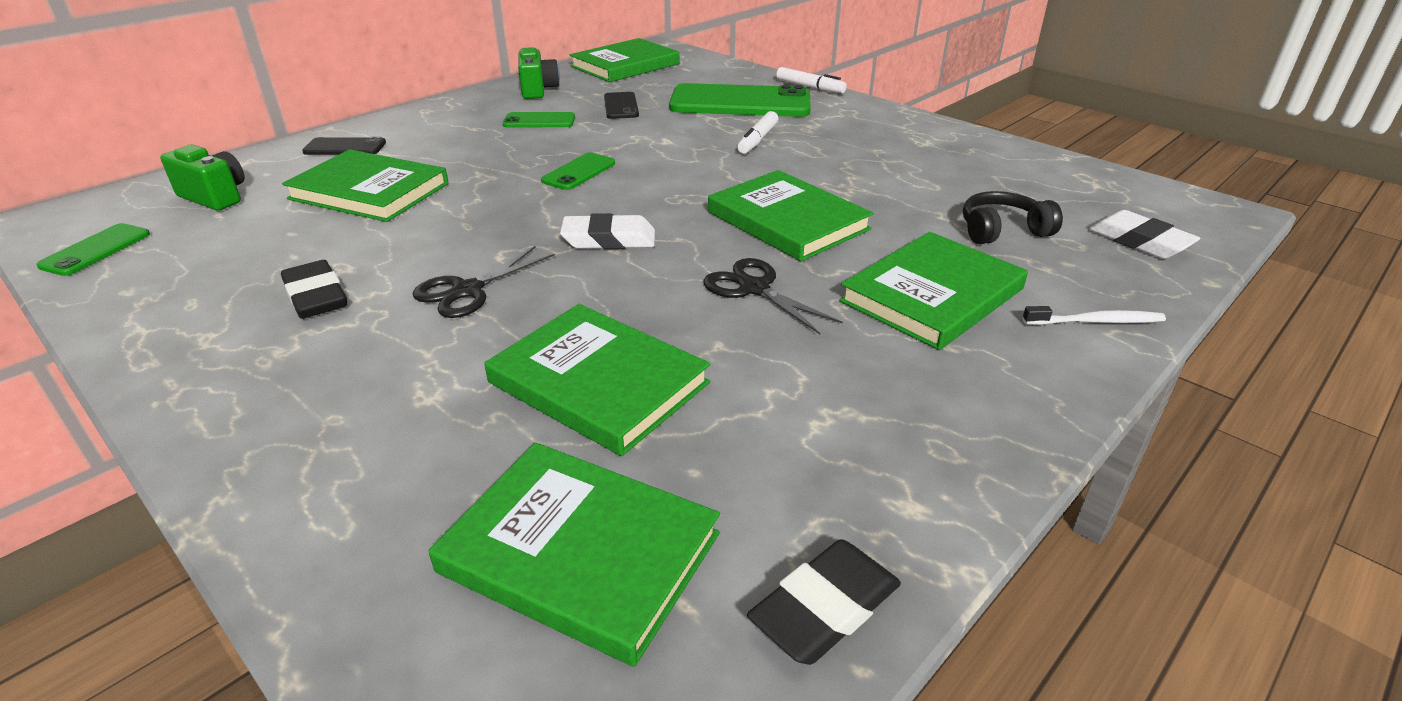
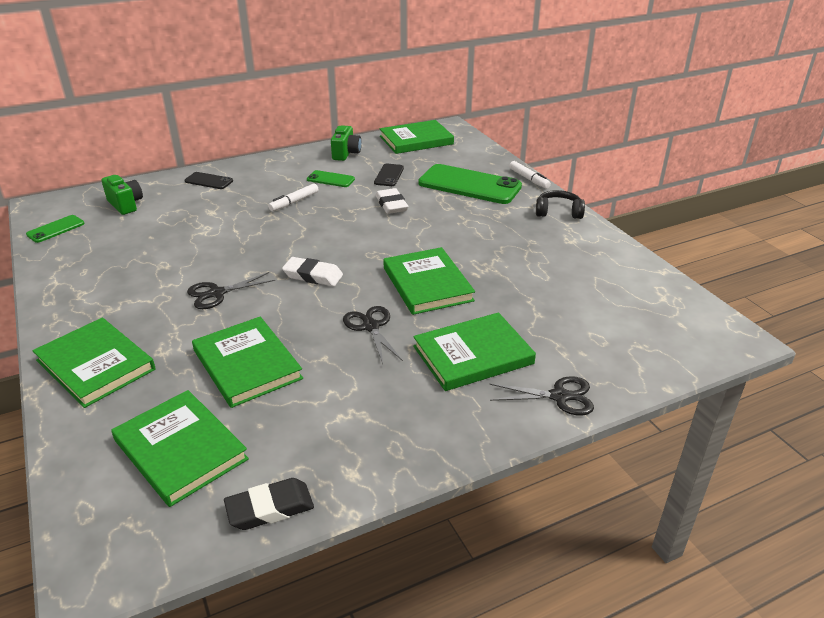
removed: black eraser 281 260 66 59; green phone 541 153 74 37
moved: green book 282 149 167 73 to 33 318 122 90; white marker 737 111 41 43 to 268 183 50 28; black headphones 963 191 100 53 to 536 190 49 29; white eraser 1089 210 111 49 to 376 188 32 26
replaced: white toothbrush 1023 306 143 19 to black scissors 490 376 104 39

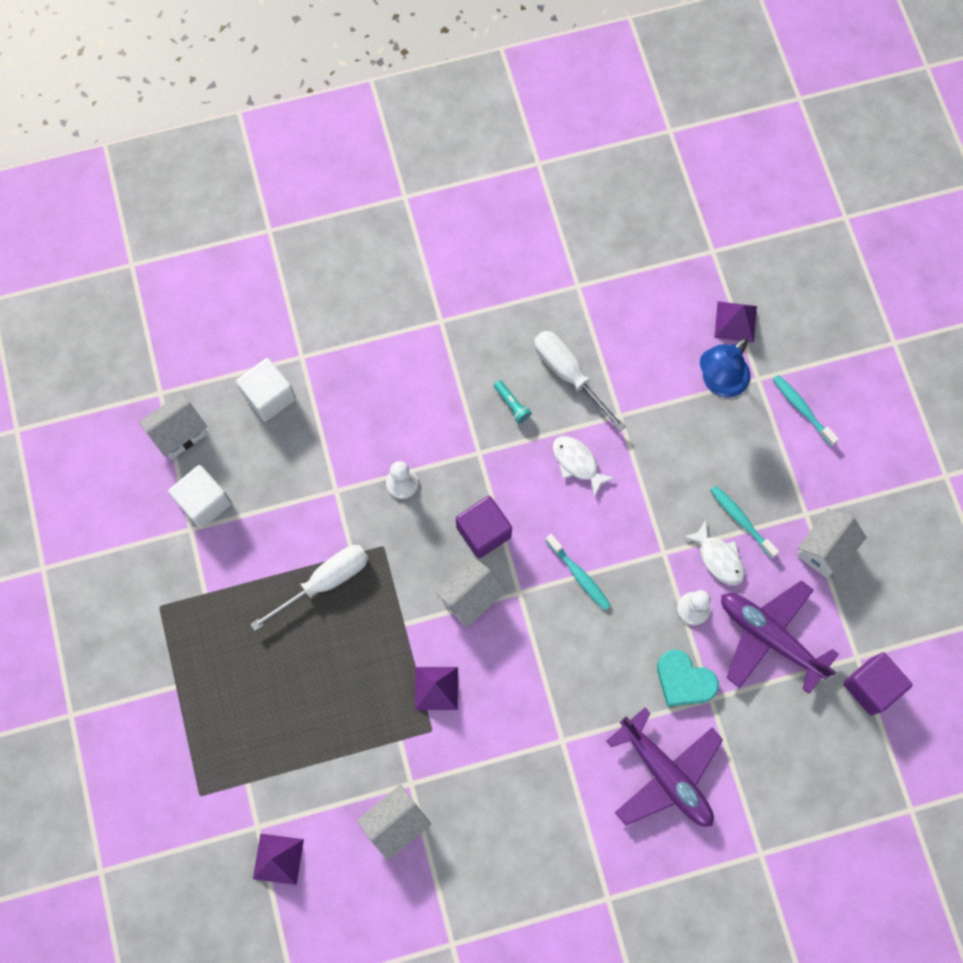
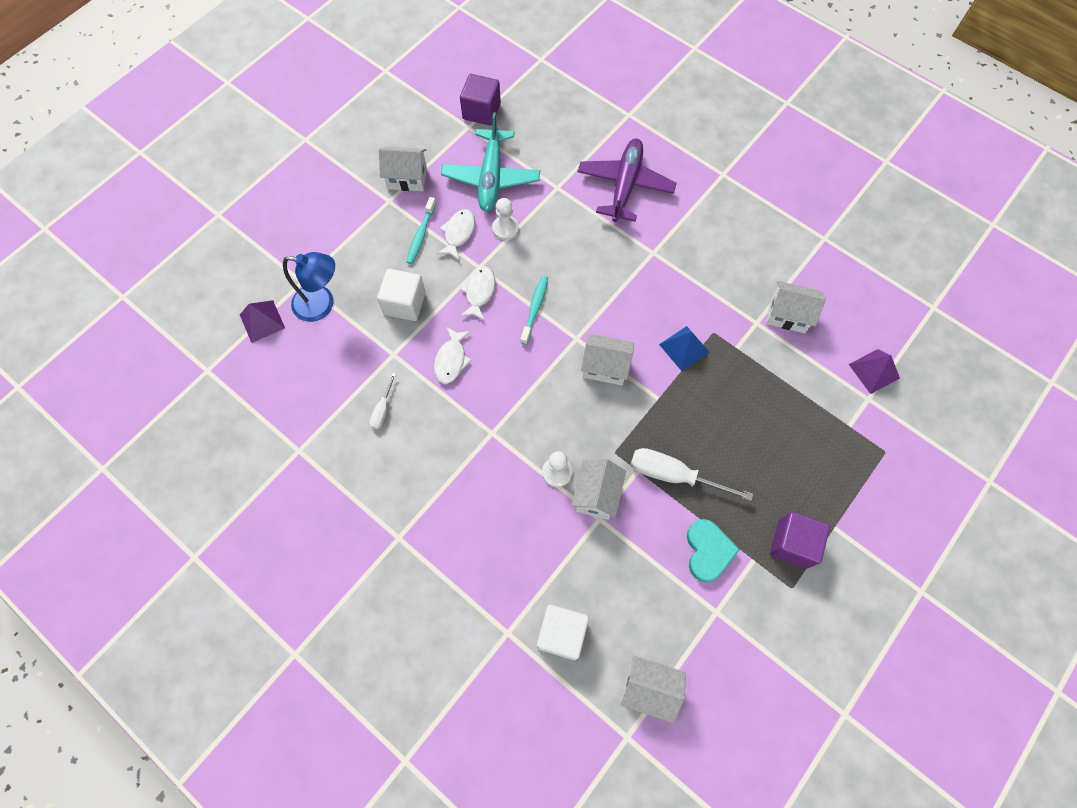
removed: turquoise flashlight 494 380 38 44; turquoise toothbrush 772 375 67 71
added: white fish 460 266 35 55; white house 571 459 55 61
moved: white cube 168 465 64 64 to 377 269 49 52; purple cube 456 496 56 62 to 770 512 60 57; turquoise heart 657 650 62 57 to 687 519 53 63
recoloured: purple pyramid 415 667 43 43 to blue pyramid 659 326 51 45; purple plane 721 580 118 114 to turquoise plane 441 113 99 99
resized: white screwdriver 534 331 92 101 = 370 373 26 56 x0.51

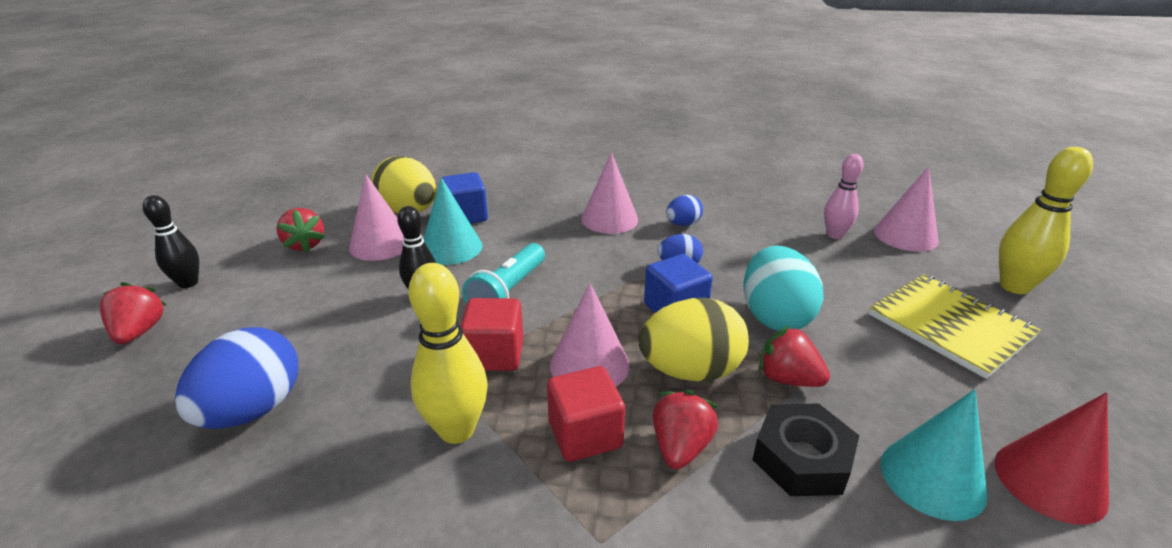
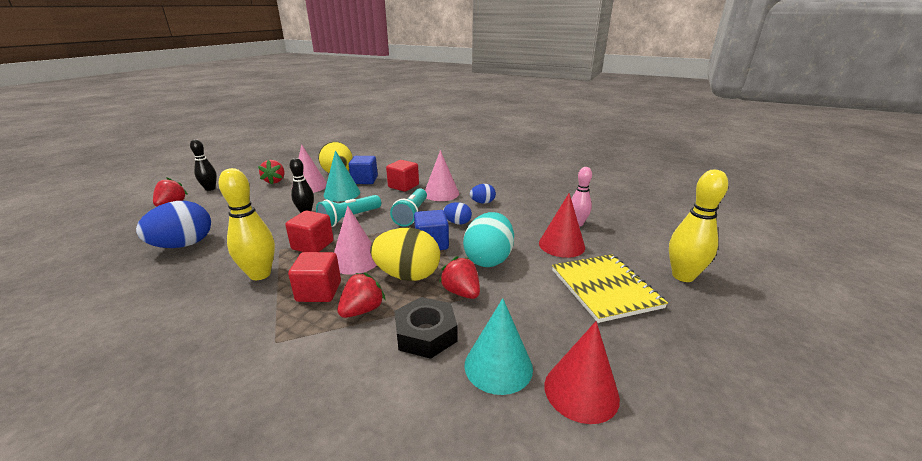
removed: pink cone 874 166 64 86
added: red cube 386 160 33 32; turquoise flashlight 390 188 37 39; red cone 539 193 46 65

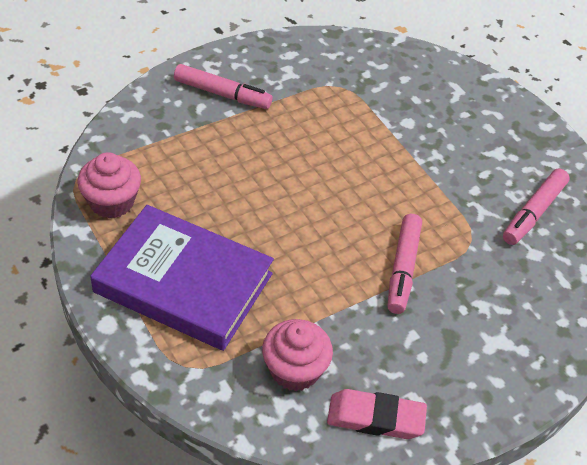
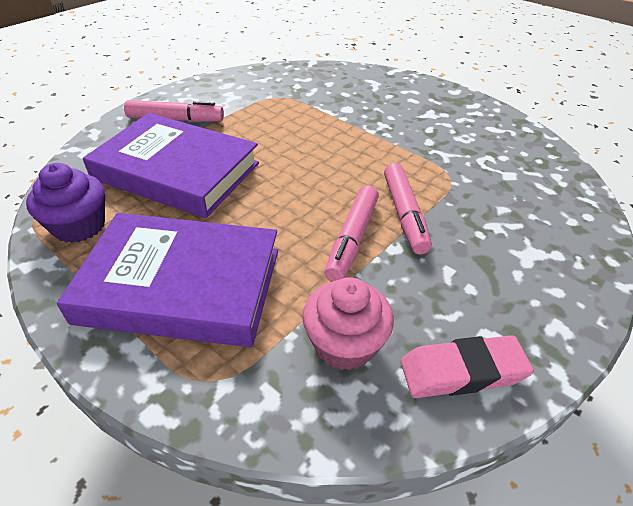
added: purple book 83 113 176 105
moved: pink marker 503 169 67 76 to 324 185 55 97
recoloured: pink cupcake 77 152 64 66 to purple cupcake 26 163 79 80

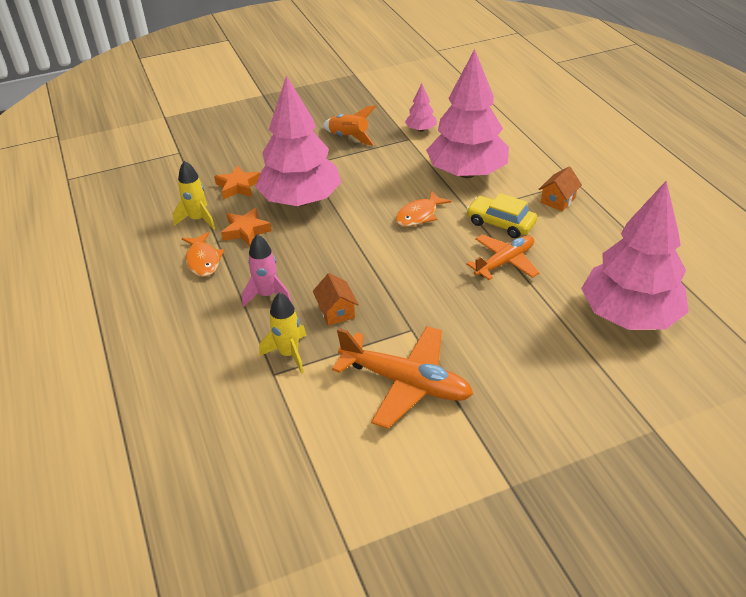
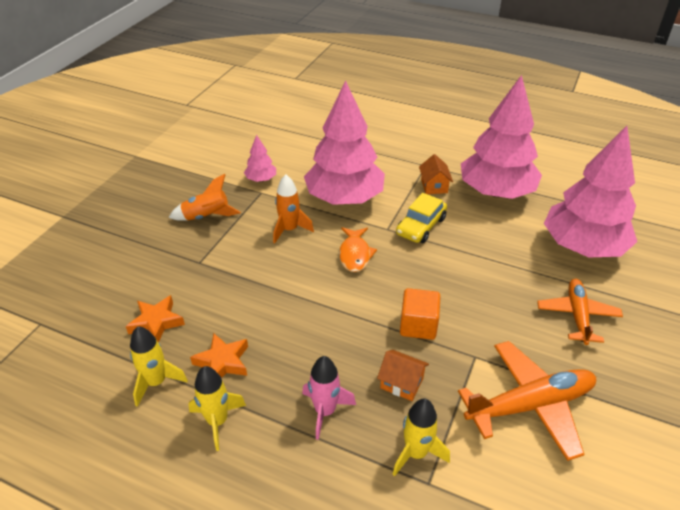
added: orange rocket 273 174 41 69; orange cube 400 288 41 52
moved: pink tree 255 76 86 130 to 461 75 81 124; orange plane 466 234 73 46 to 537 279 86 66
replaced: orange fish 182 232 42 45 to yellow rocket 188 366 58 85
turned: yellow car 467 193 70 45 = 396 193 51 50 45 degrees counterclockwise

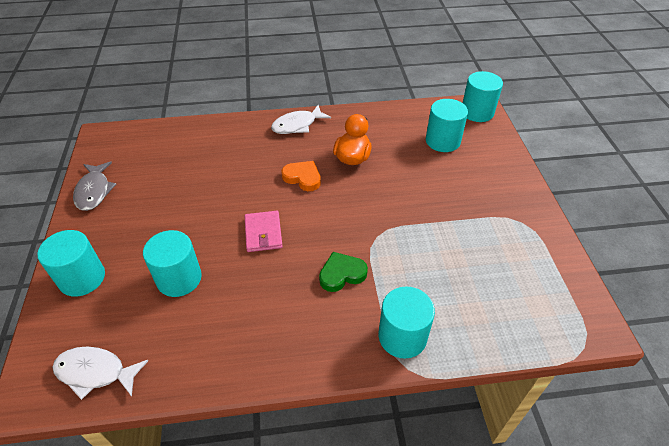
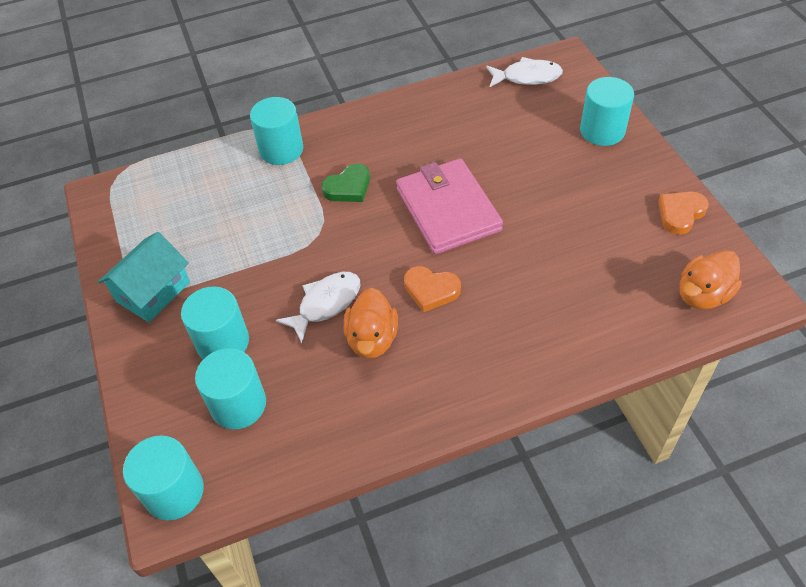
added: turquoise house 98 232 92 90; orange duck 680 250 62 59
moved: turquoise cylinder 143 230 59 67 to 181 286 68 73; white fish 271 105 60 29 to 276 272 85 71
replaced: grey fish 73 161 43 50 to orange heart 658 191 51 44
resized: pink wallet 245 211 38 41 = 396 158 107 96 x1.85

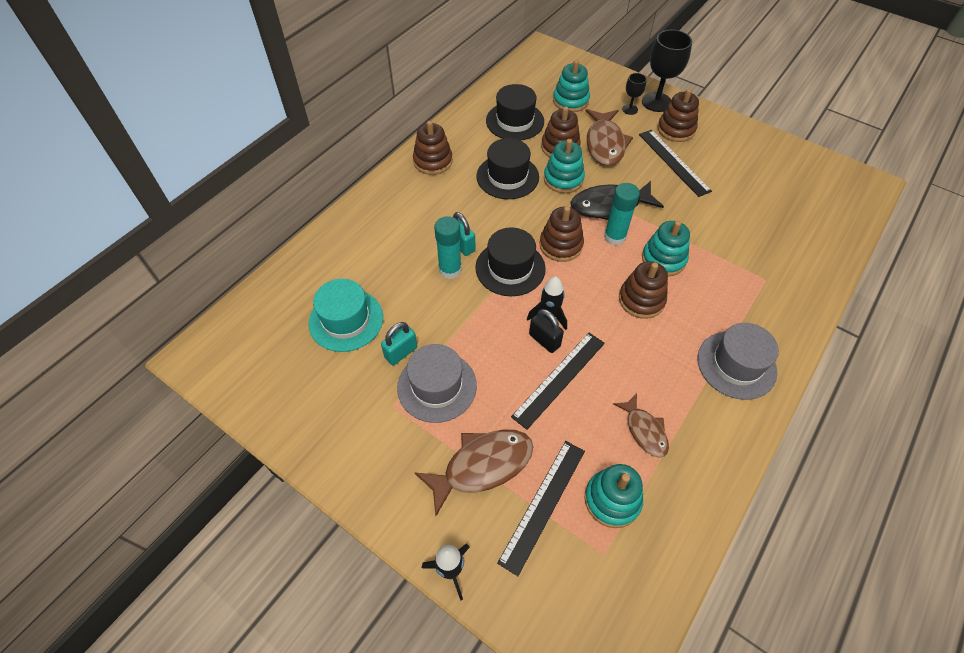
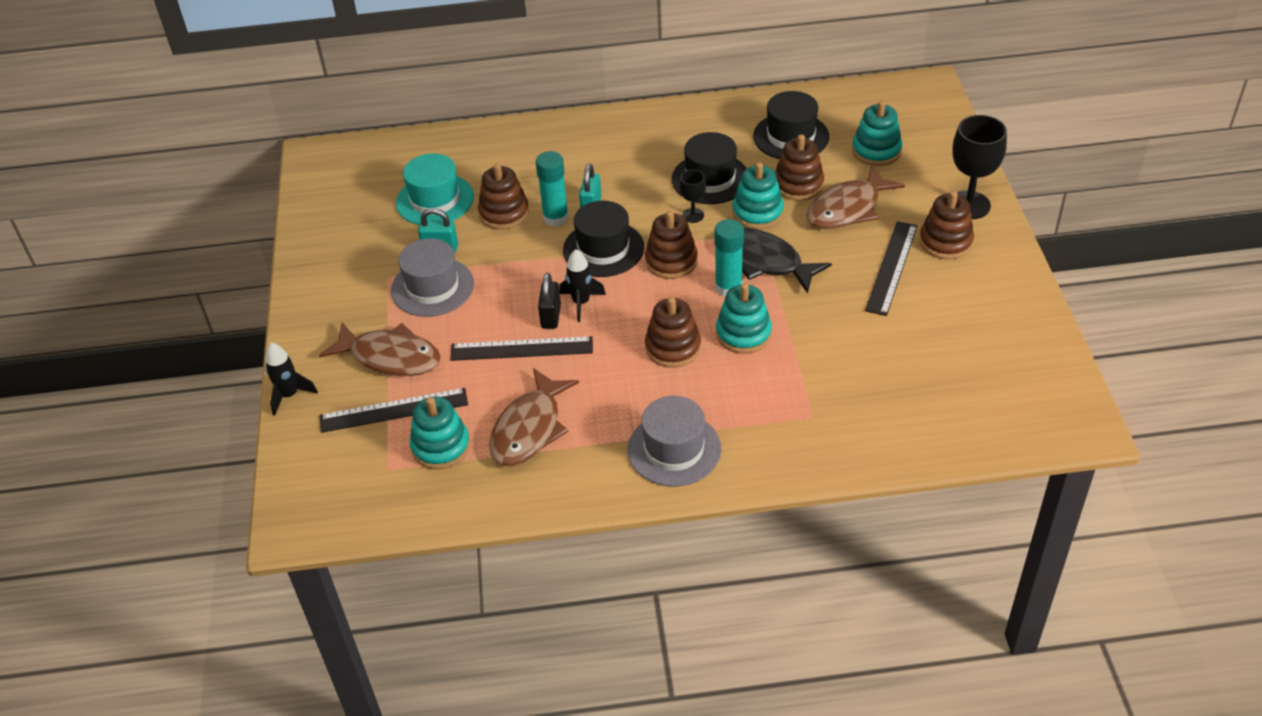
moved: brown stacking toy 413 121 40 54 to 478 163 51 67; black goblet 622 73 25 42 to 679 170 27 53
resized: brown fish 613 393 56 65 = 489 368 90 98 x1.65

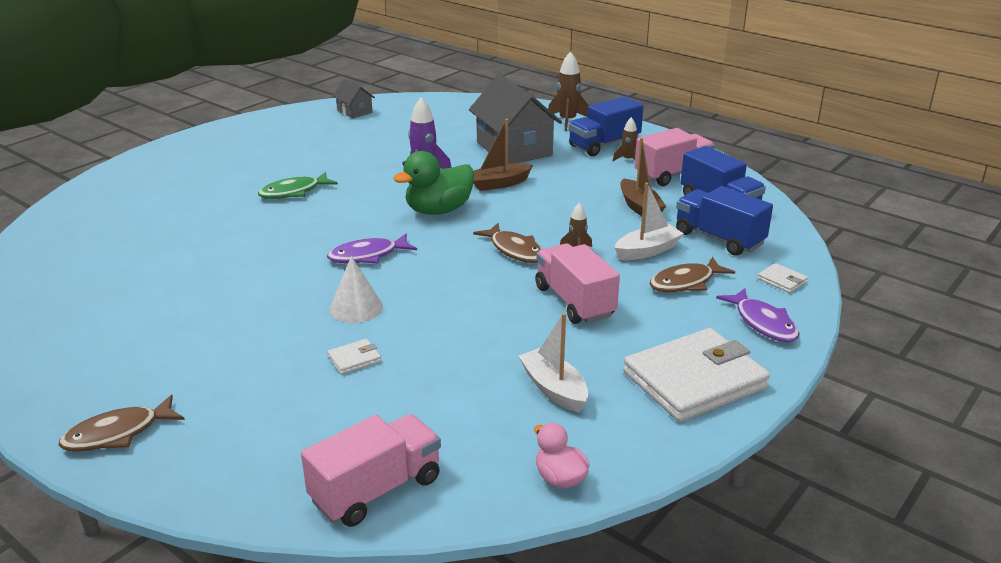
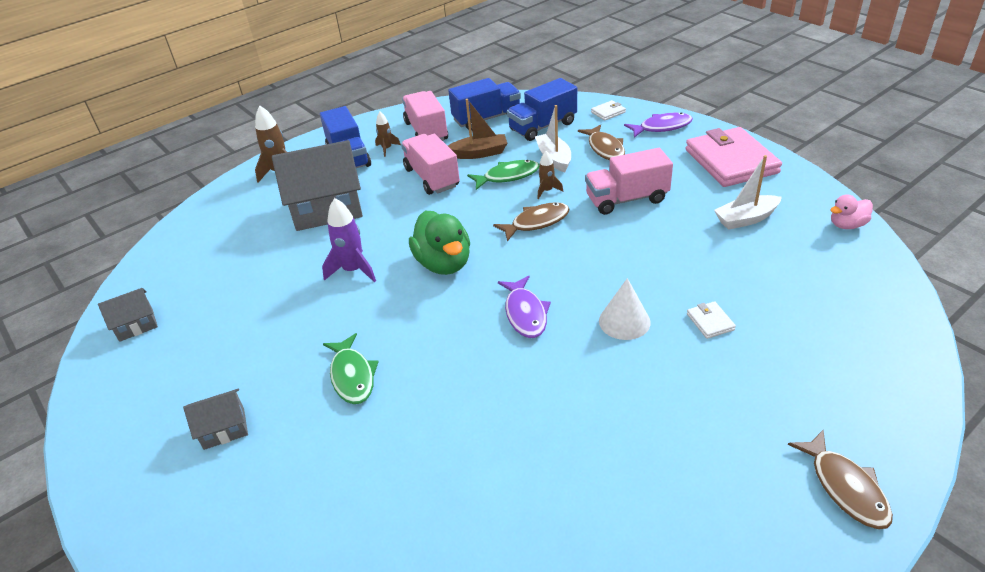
removed: brown boat 473 119 60 72
added: grey house 183 389 65 61; green fish 467 160 72 30
moved: pink truck 301 414 140 113 to 401 134 59 61
recoloured: white wallet 623 328 147 94 to pink wallet 686 127 96 60

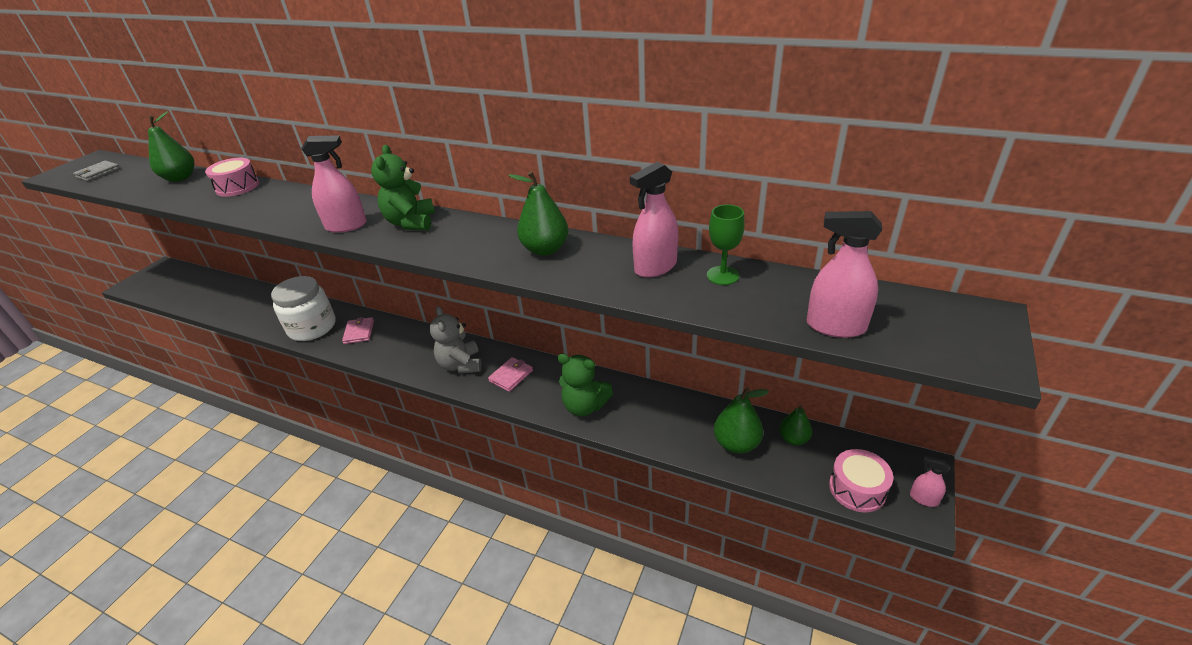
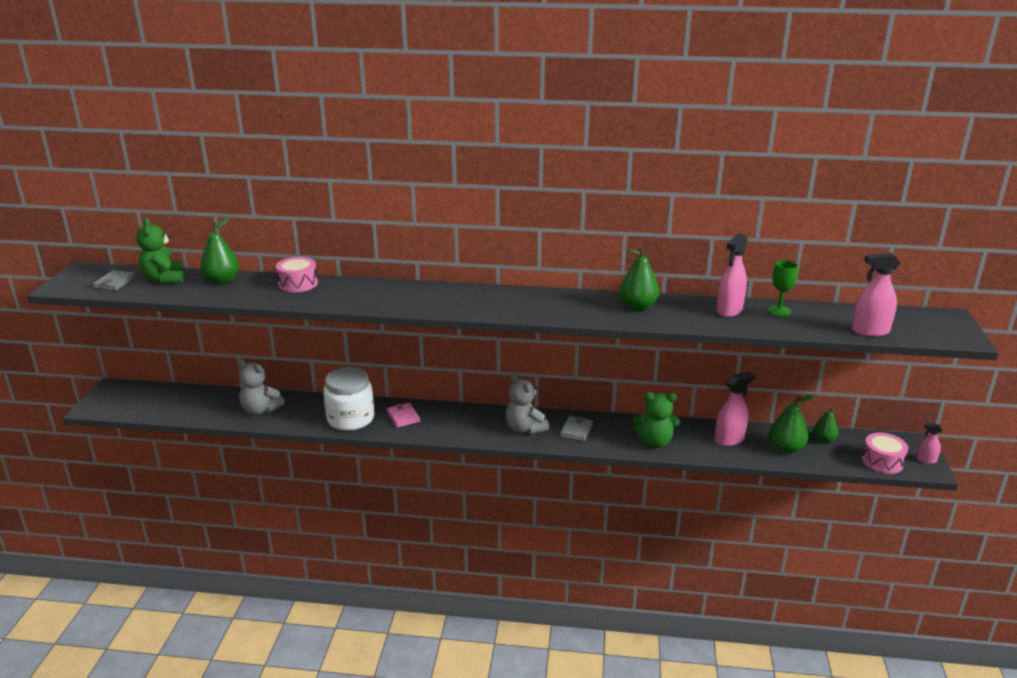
added: grey teddy bear 237 359 48 56
moved: pink spray bottle 301 135 66 98 to 714 372 41 74; green teddy bear 371 145 64 85 to 136 218 48 66
recoloured: pink wallet 488 357 45 35 to grey wallet 560 416 33 25

